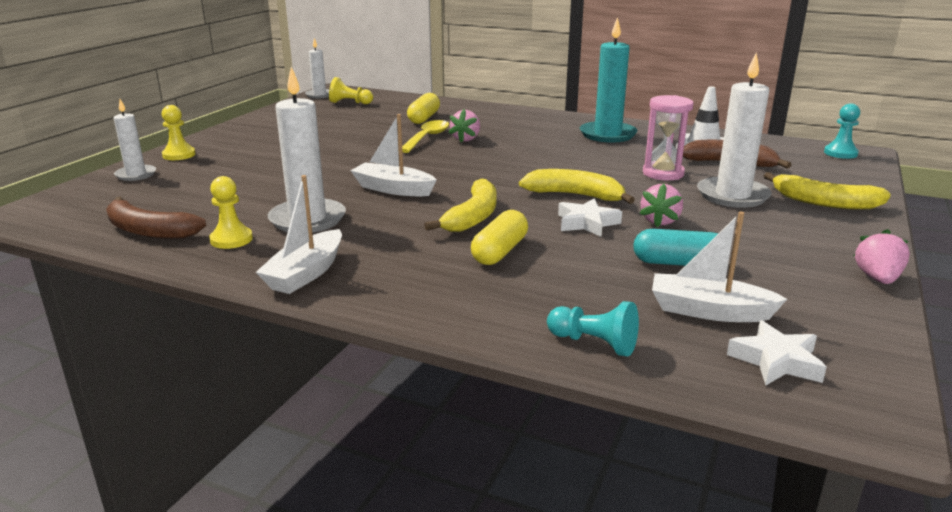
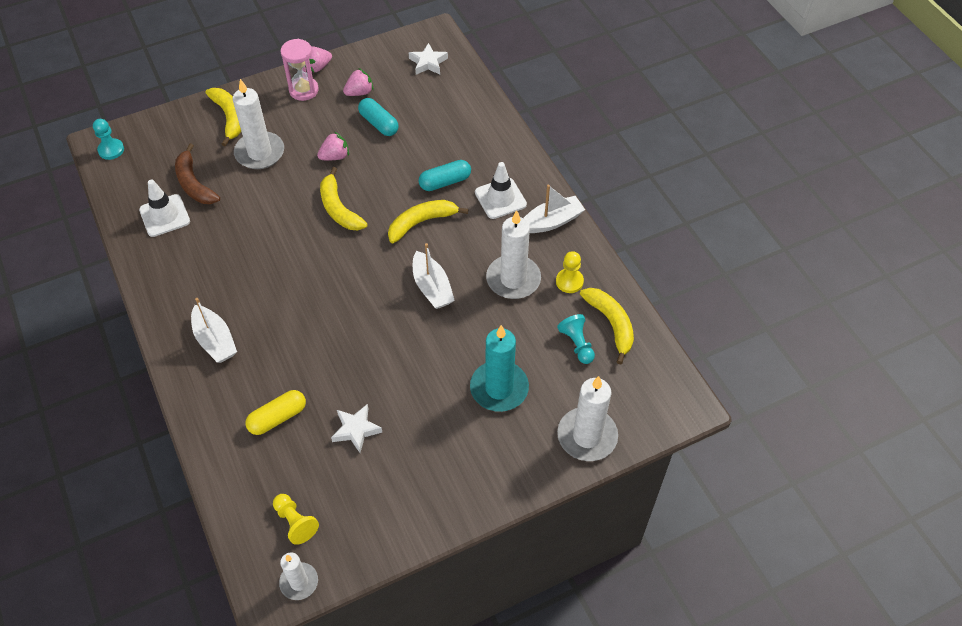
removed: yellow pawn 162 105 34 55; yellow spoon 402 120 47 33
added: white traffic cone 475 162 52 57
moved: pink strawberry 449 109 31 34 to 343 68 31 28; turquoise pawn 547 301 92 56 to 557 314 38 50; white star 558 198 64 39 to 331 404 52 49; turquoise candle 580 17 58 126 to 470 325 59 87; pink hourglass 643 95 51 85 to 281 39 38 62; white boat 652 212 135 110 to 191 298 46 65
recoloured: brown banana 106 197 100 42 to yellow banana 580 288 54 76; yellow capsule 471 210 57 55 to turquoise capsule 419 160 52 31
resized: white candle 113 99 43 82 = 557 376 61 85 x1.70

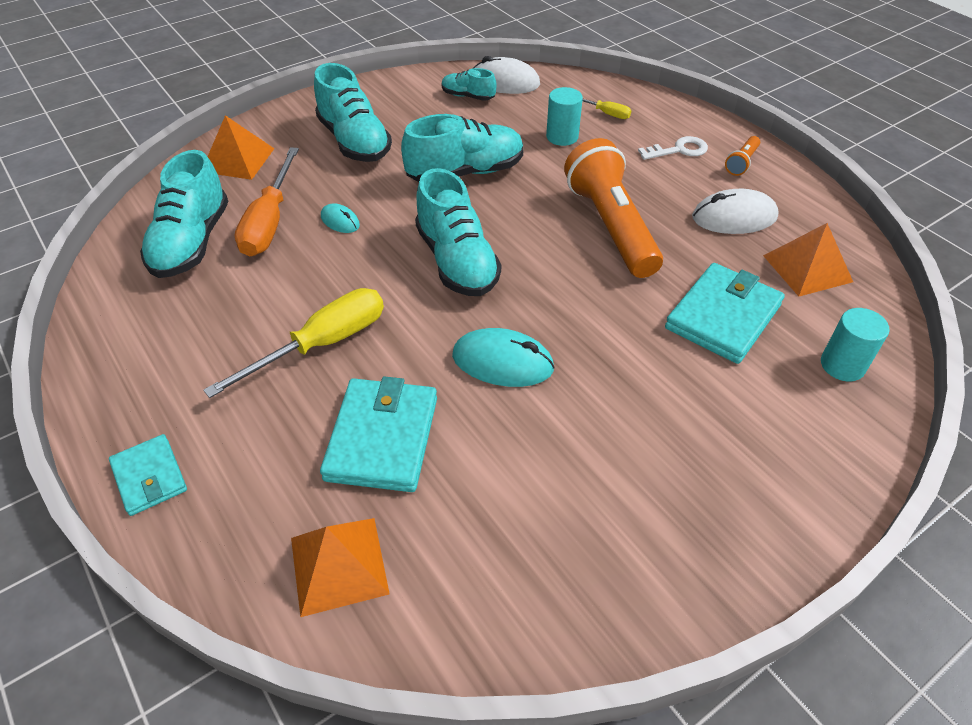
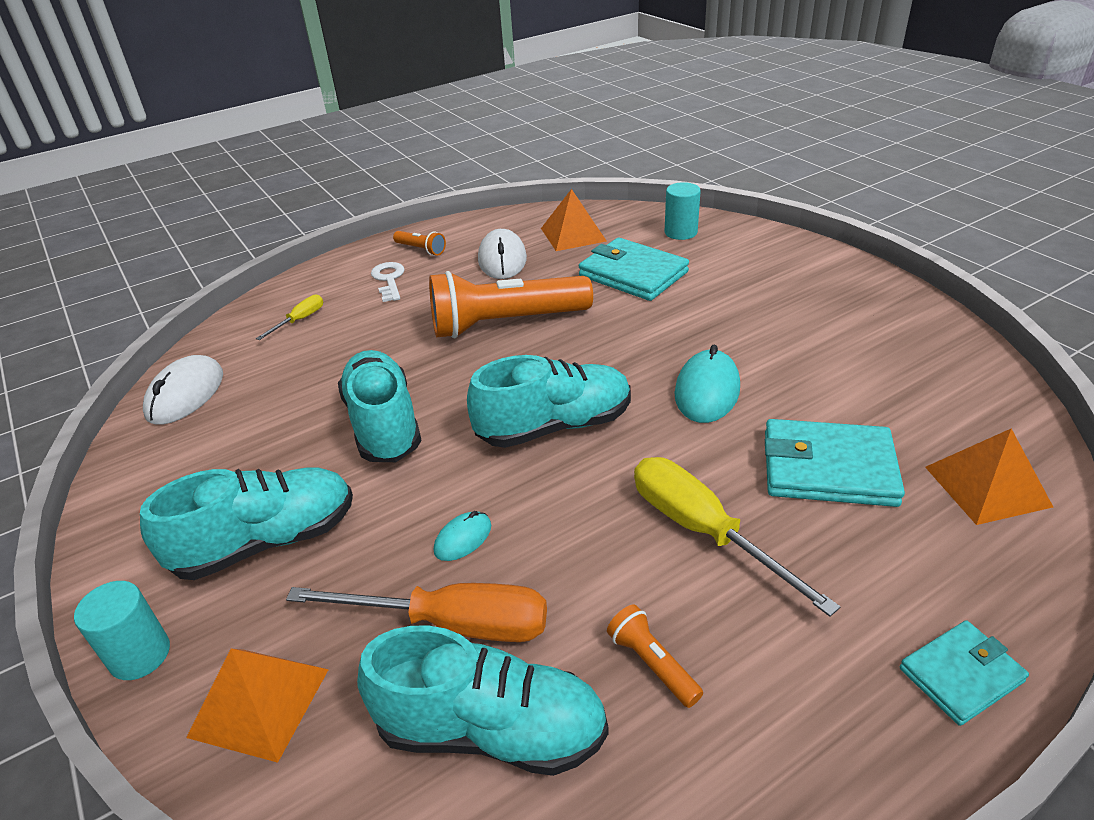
removed: turquoise shoe 442 68 54 33
added: orange flashlight 607 604 96 104
moved: turquoise cylinder 546 87 37 59 to 74 581 96 99

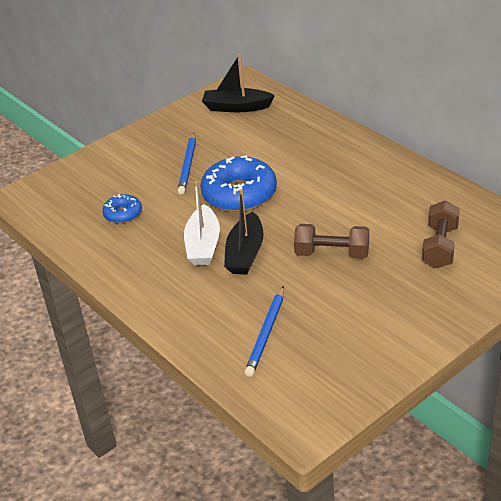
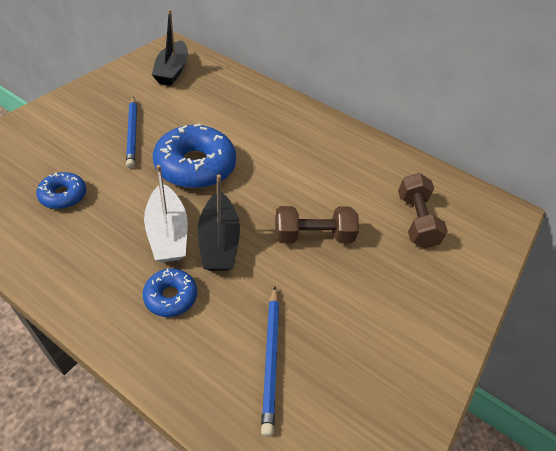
added: blue donut 143 269 54 48
turned: black boat 202 54 73 58 = 152 9 36 77 75 degrees counterclockwise

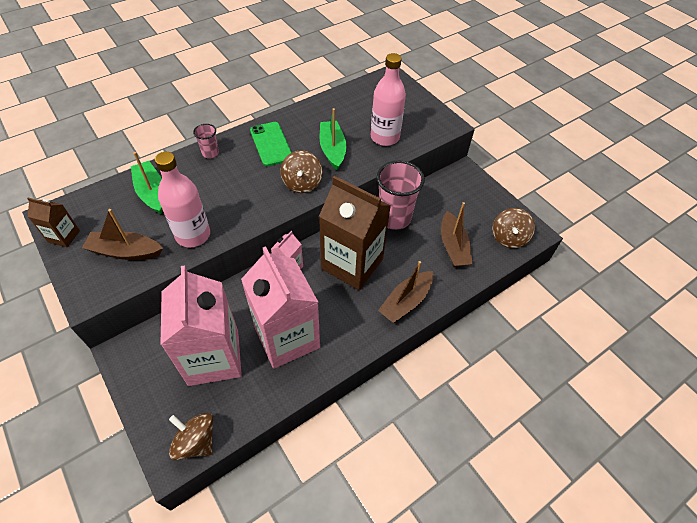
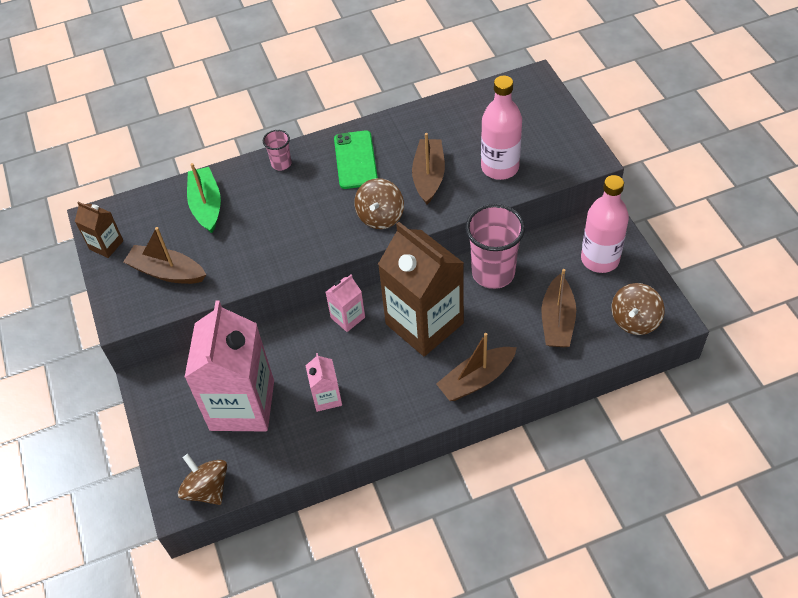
moved: pink bottle 155 152 55 96 to 581 175 48 98
recoloured: green boat 320 108 26 62 to brown boat 412 133 33 71
resized: pink carton 241 246 79 123 = 305 353 37 59 x0.45

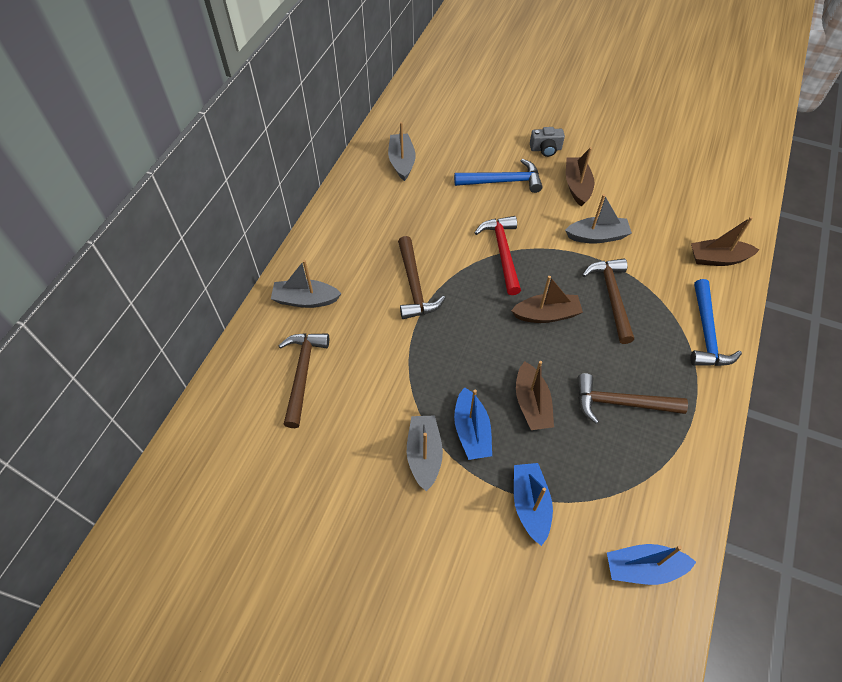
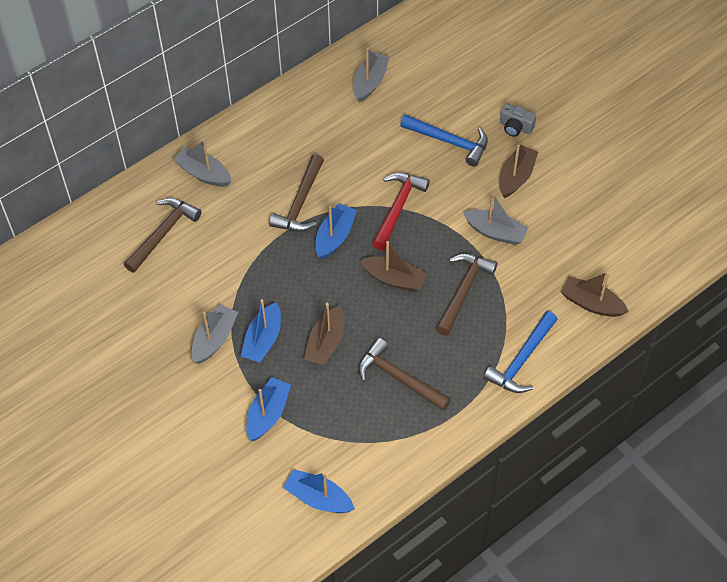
added: blue boat 315 203 42 56

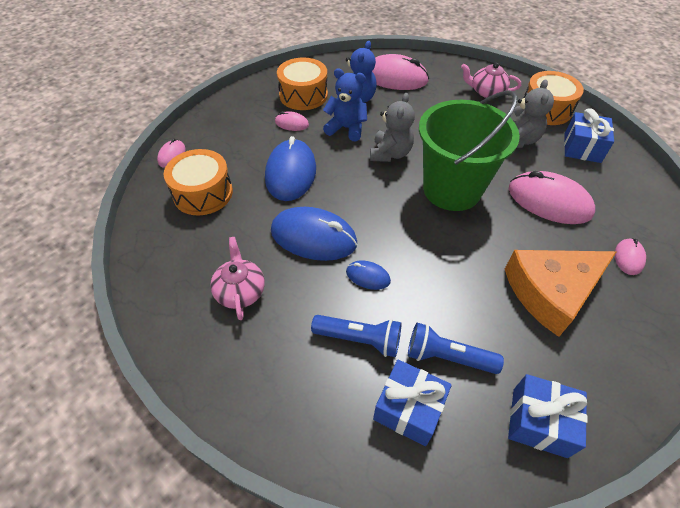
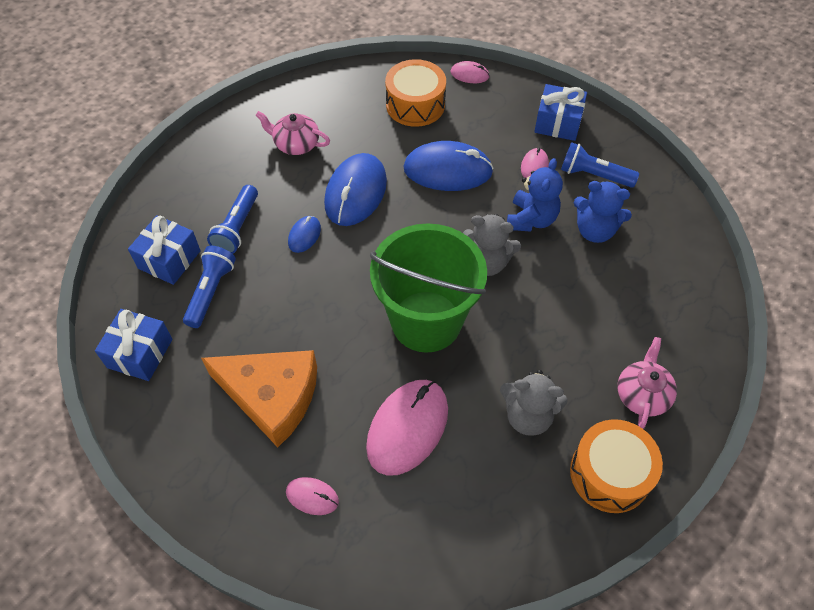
removed: pink mouse 372 54 57 36
moved: blue gift 564 108 50 55 to 534 84 53 57
replaced: orange drum 277 58 51 52 to blue flashlight 561 142 78 46
turned: pink teapot 210 237 55 83 = 255 111 75 44 150 degrees counterclockwise; orange cheese 505 250 112 87 = 201 350 116 97 135 degrees clockwise

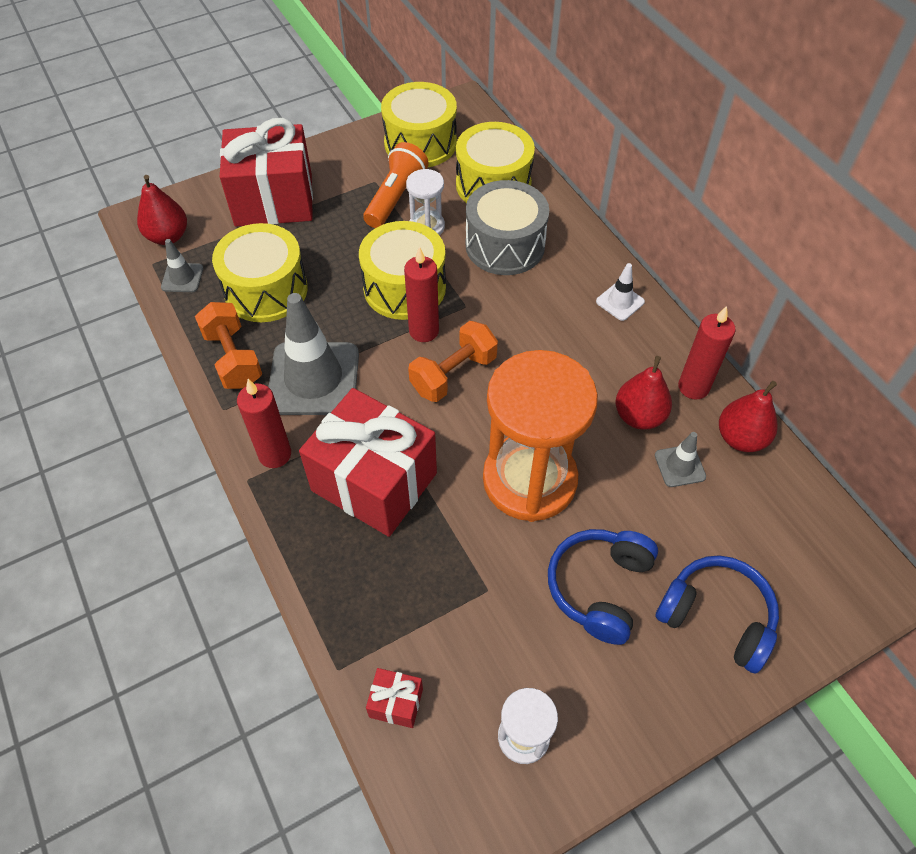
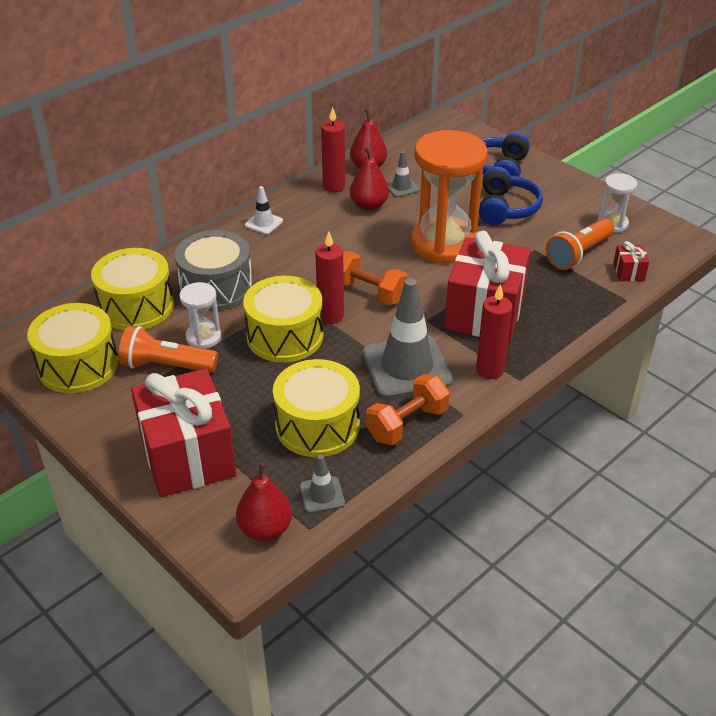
added: orange flashlight 546 218 68 52
turned: blue headphones 548 529 110 116 = 479 166 64 59 90 degrees counterclockwise

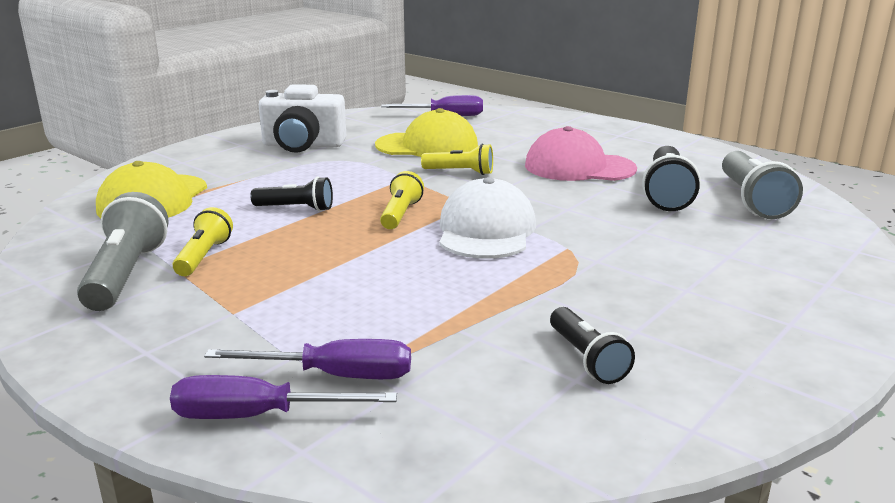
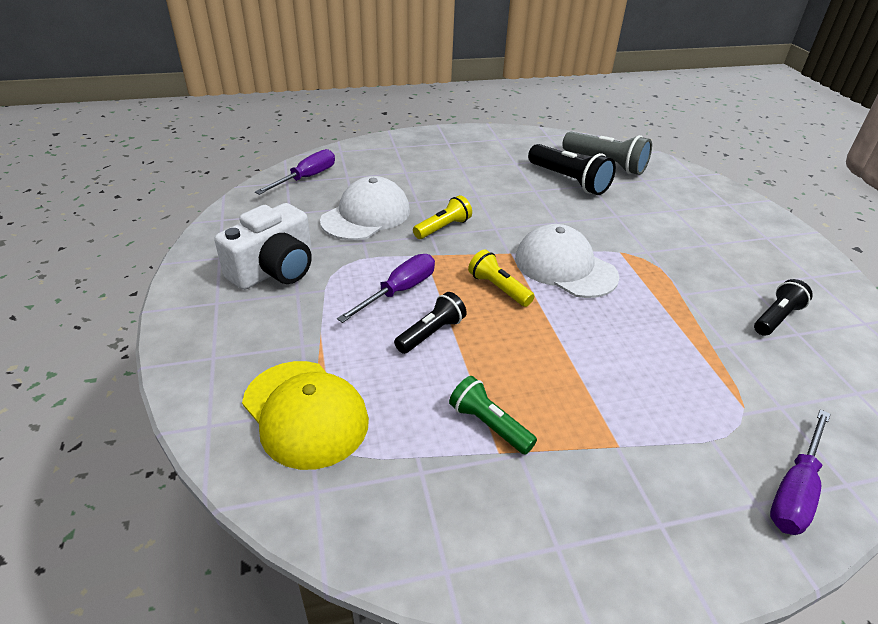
removed: grey flashlight 77 192 92 119; pink cap 525 126 112 55
moved: purple screwdriver 204 339 207 40 to 337 254 98 69
recoloured: yellow flashlight 173 207 60 69 to green flashlight 449 376 88 79; yellow cap 375 108 103 49 to white cap 320 176 90 64
turned: black flashlight 550 307 85 77 = 754 279 59 57 60 degrees counterclockwise

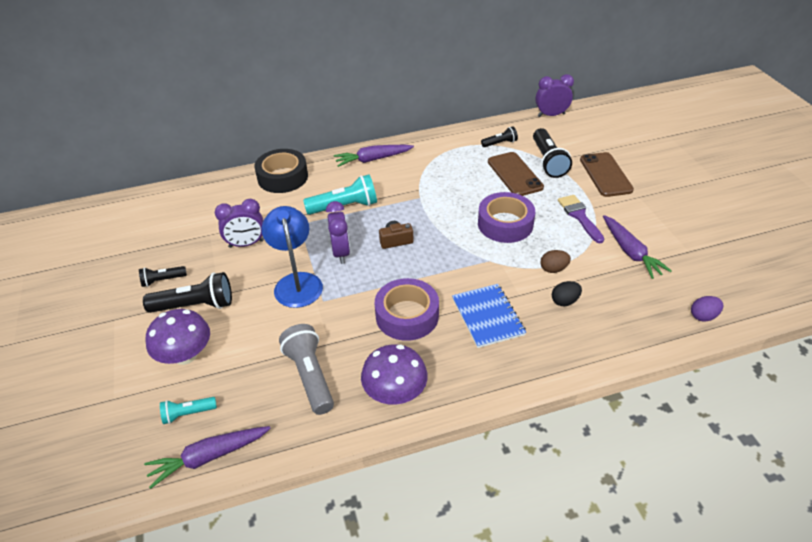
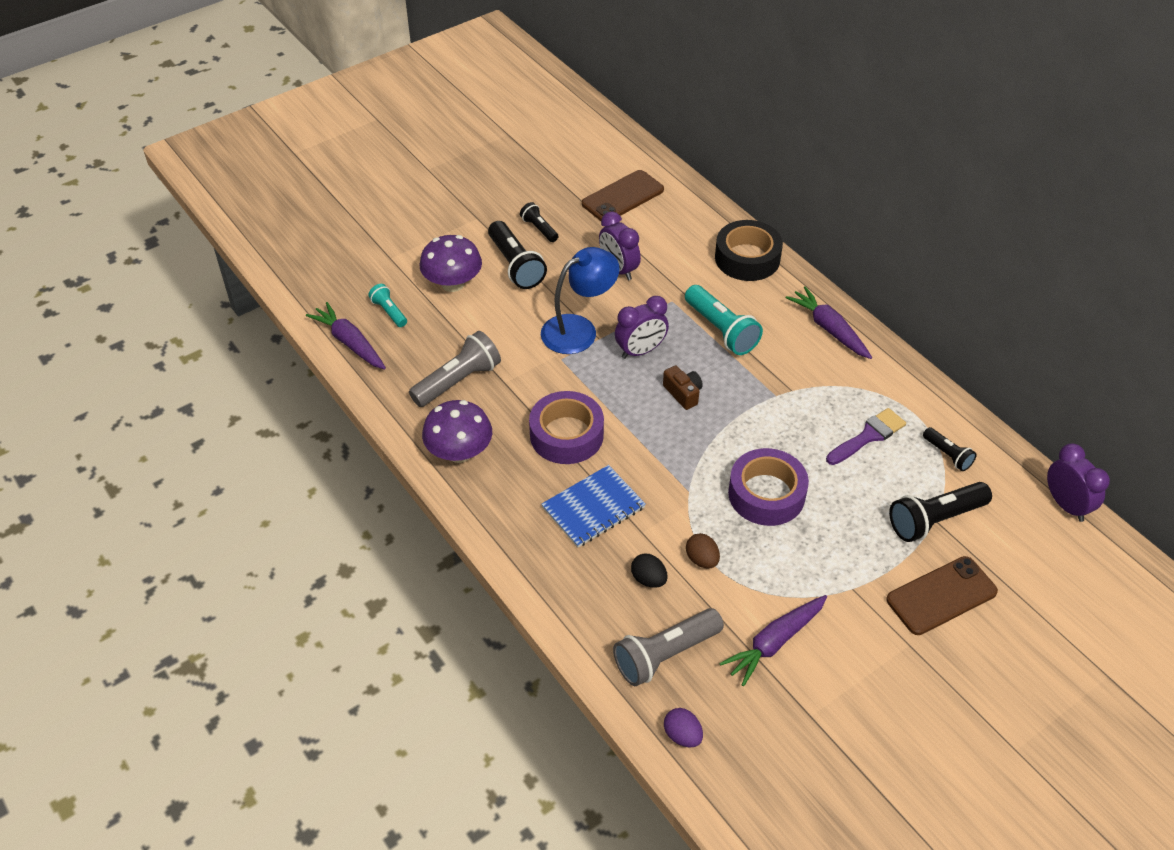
added: grey flashlight 613 608 111 78
moved: brown phone 488 152 56 44 to 582 170 82 51; purple brush 558 195 46 48 to 826 408 80 57

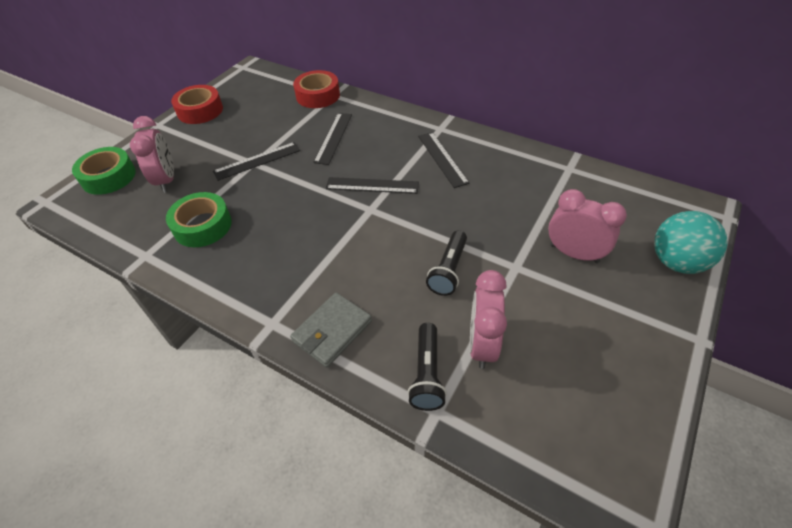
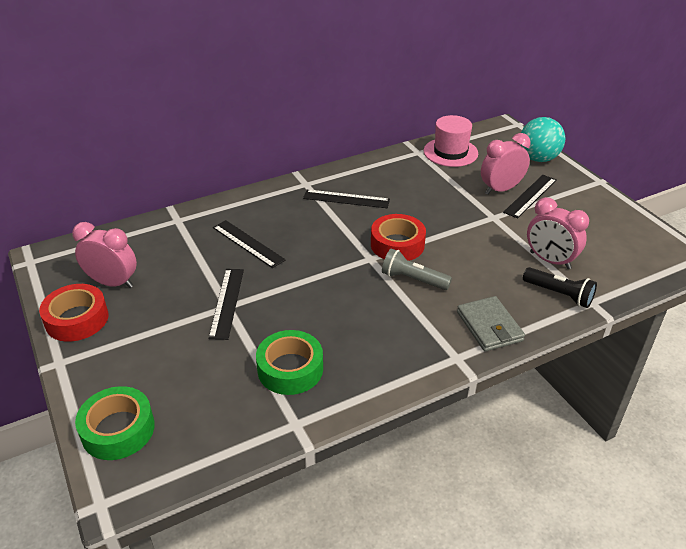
removed: black flashlight 426 230 41 66
added: grey flashlight 382 248 70 42; pink hat 424 115 54 52
moved: pink clock 130 116 44 77 to 72 222 65 66; red tape 293 70 47 38 to 371 214 55 47; black ruler 326 177 93 17 to 503 175 54 44

